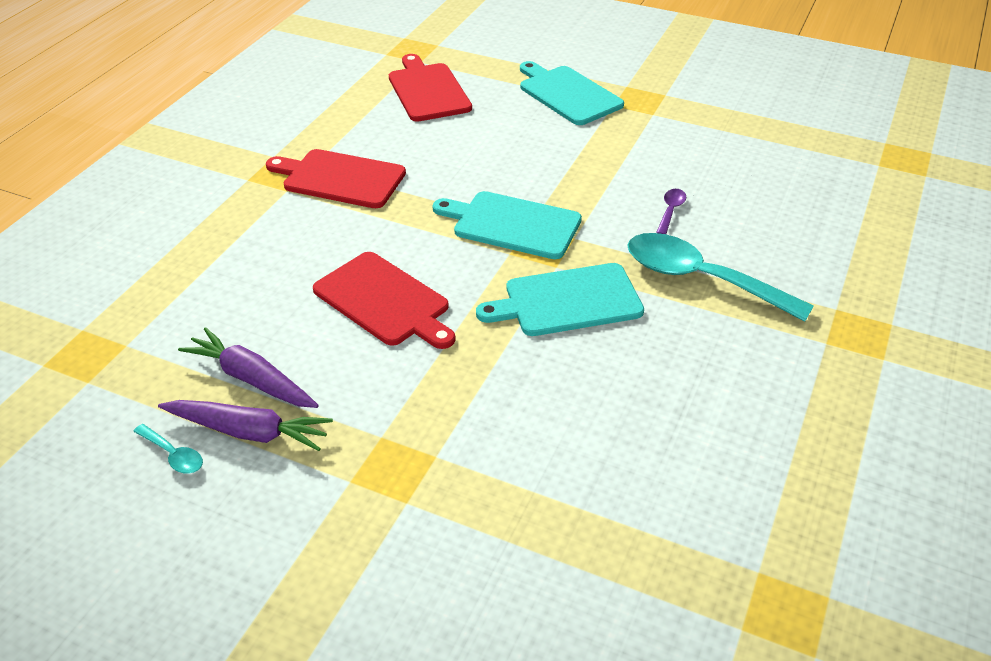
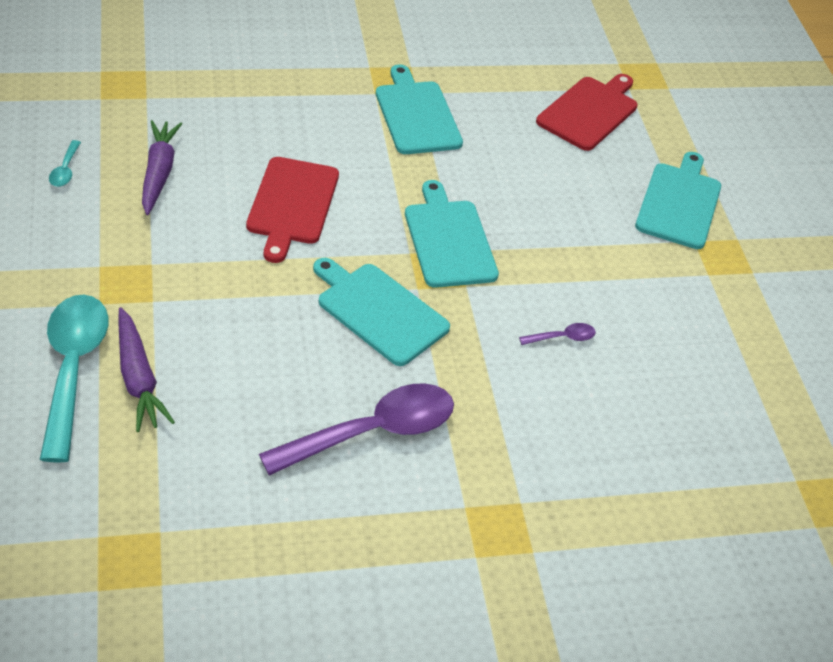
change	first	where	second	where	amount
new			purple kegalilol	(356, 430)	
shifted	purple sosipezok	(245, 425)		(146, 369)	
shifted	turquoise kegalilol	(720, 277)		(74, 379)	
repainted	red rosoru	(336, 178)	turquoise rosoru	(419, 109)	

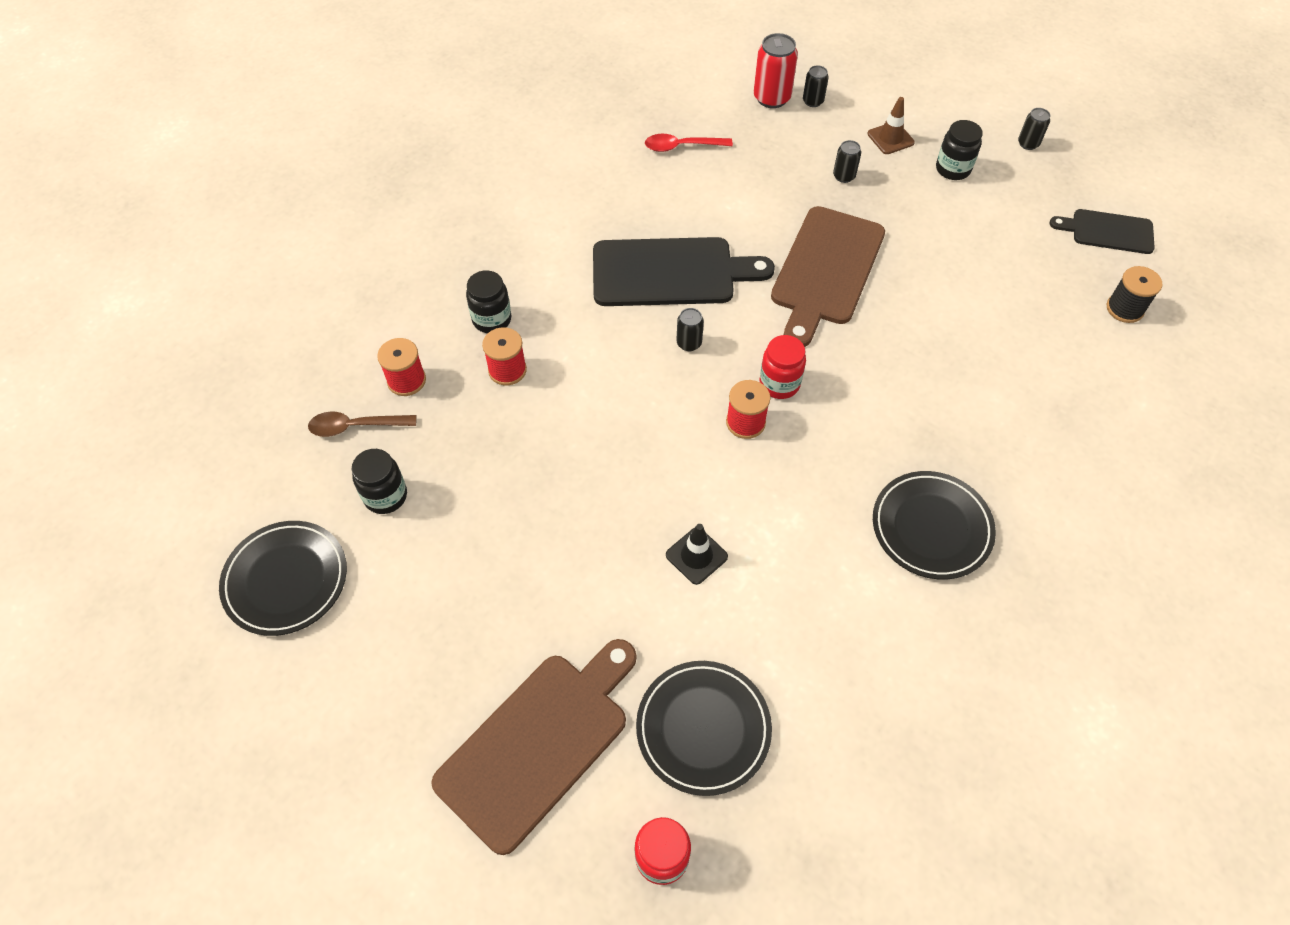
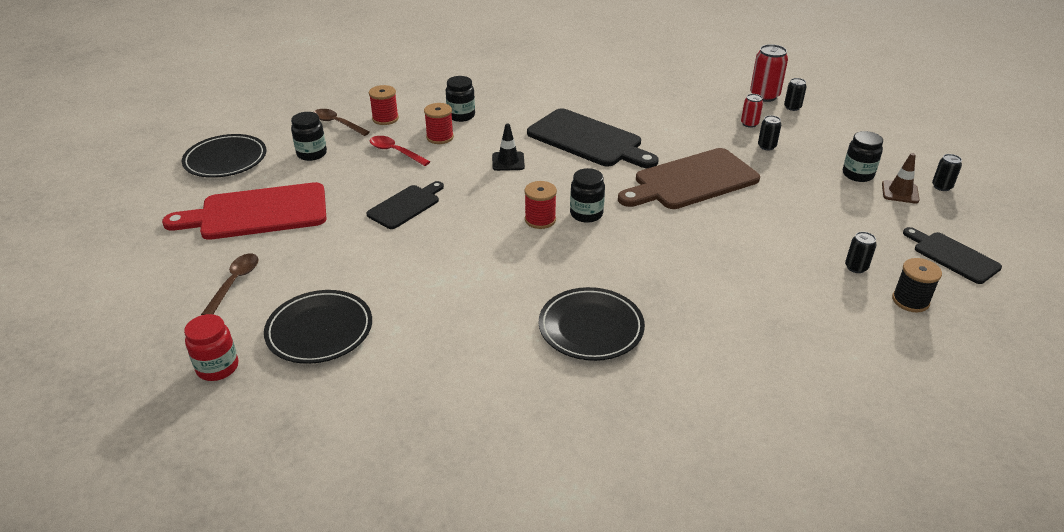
change	first	where	second	where	amount
new			red rosoru	(244, 211)	
new			black rosoru	(405, 205)	
new			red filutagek	(752, 111)	
shifted	red kegalilol	(689, 143)		(400, 151)	
shifted	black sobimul	(697, 554)		(508, 147)	
shifted	black filutagek	(690, 329)		(861, 252)	
shifted	brown sobimul	(891, 125)		(901, 178)	
swapped	brown rosoru	(533, 747)	brown kegalilol	(230, 284)	
repainted	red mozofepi	(782, 367)	black mozofepi	(587, 195)	

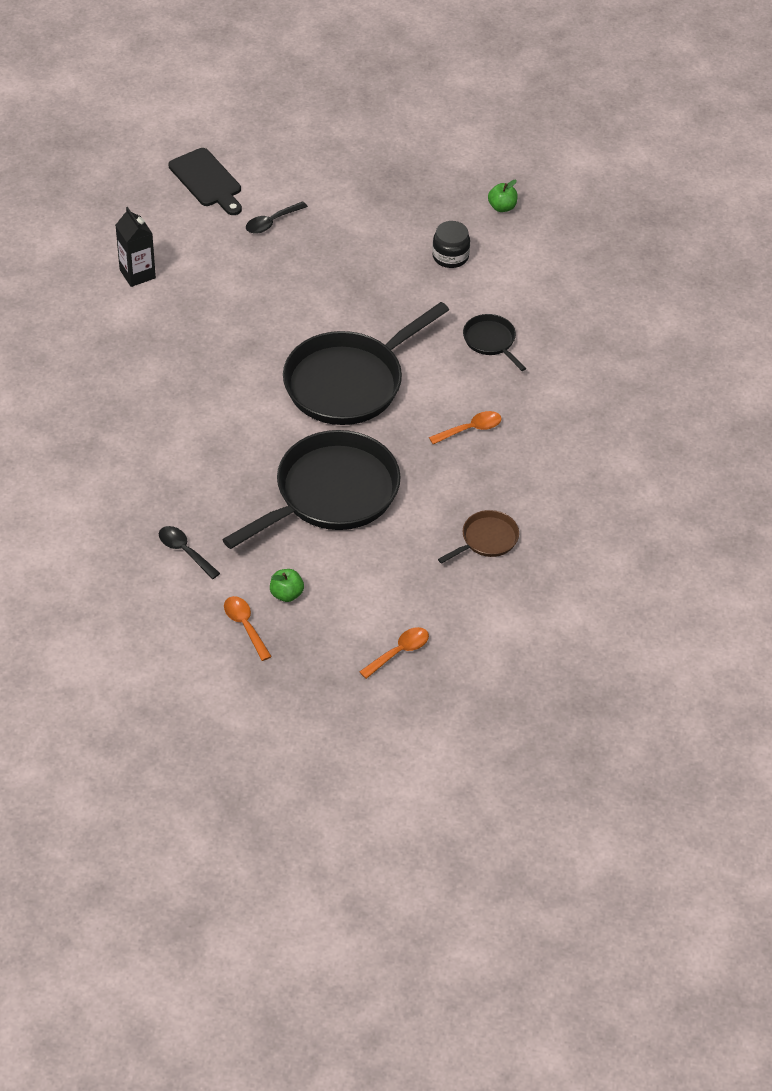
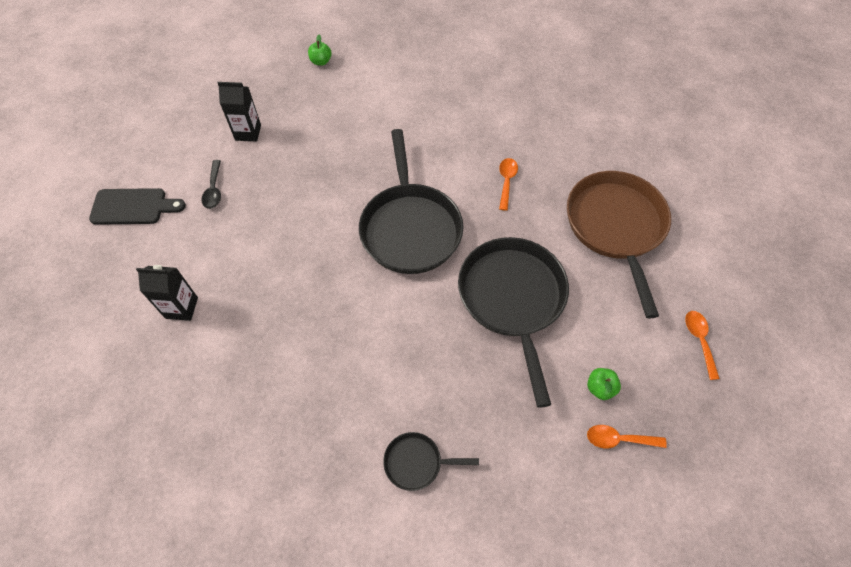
change	first	where	second	where	amount
gone	black kegalilol	(189, 552)			
gone	black mozofepi	(451, 244)			
new			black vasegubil	(239, 111)	
shifted	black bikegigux	(494, 342)		(431, 461)	
scaled	brown bikegigux	(478, 537)		(619, 245)	x2.20

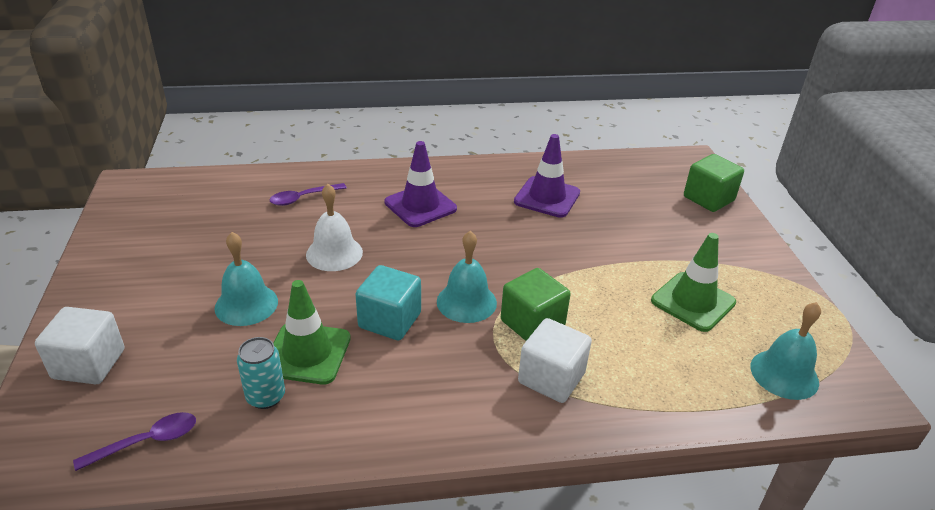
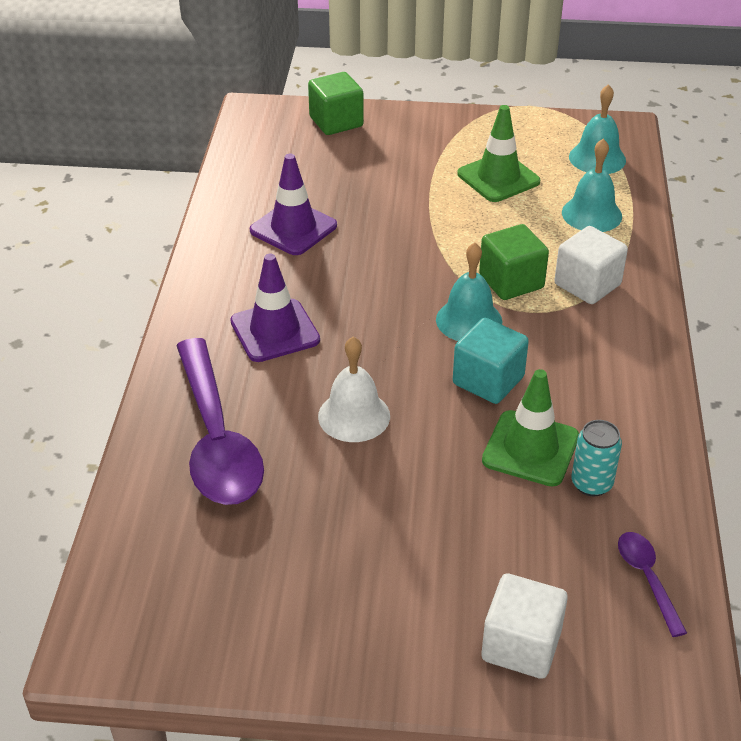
change	first	where	second	where	amount
shifted	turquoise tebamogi	(246, 279)		(592, 185)	
scaled	purple kegalilol	(308, 194)		(220, 421)	x2.21

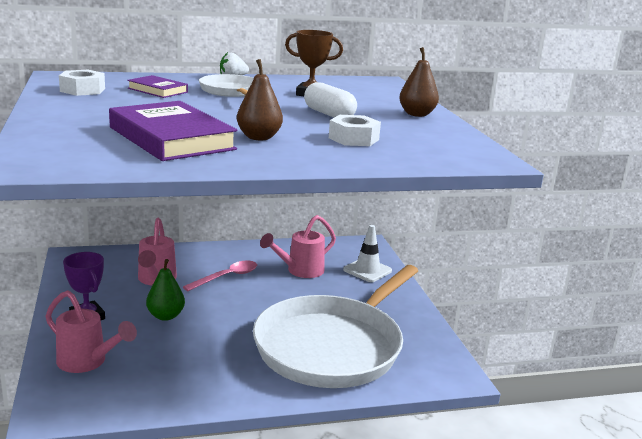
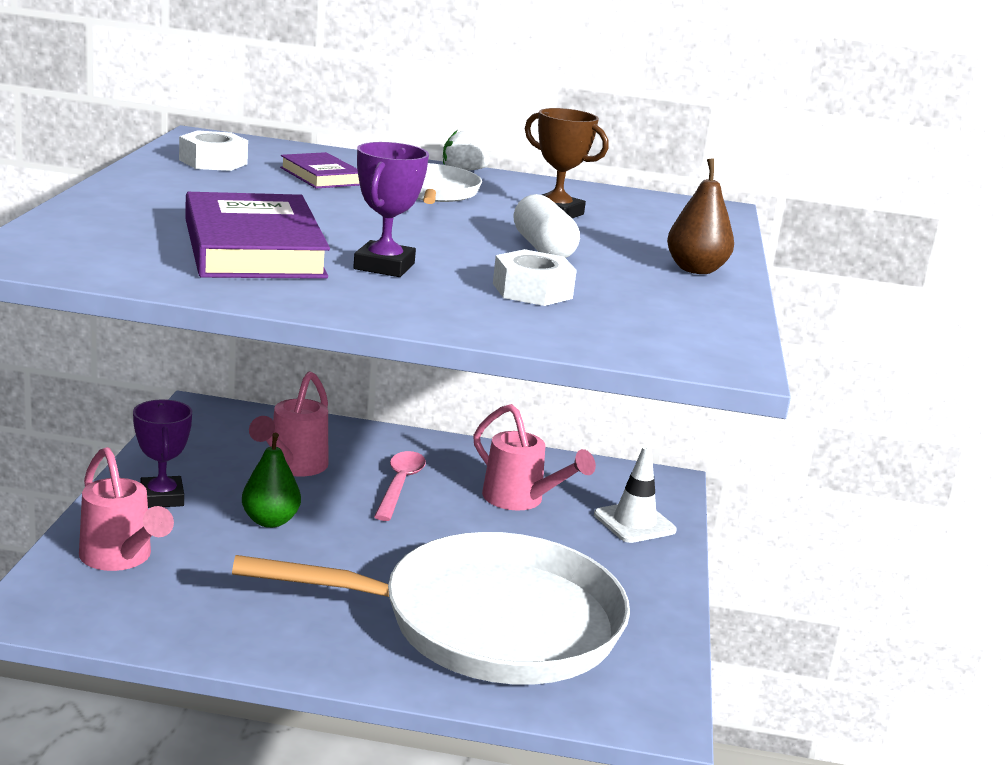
change	first	where	second	where	amount
swapped	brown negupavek	(260, 99)	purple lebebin	(391, 209)	
rotated	pink kegalilol	(220, 276)		(400, 486)	60 degrees counterclockwise
rotated	white bikegigux	(335, 326)		(431, 608)	150 degrees counterclockwise
rotated	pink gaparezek	(298, 246)		(534, 457)	120 degrees counterclockwise

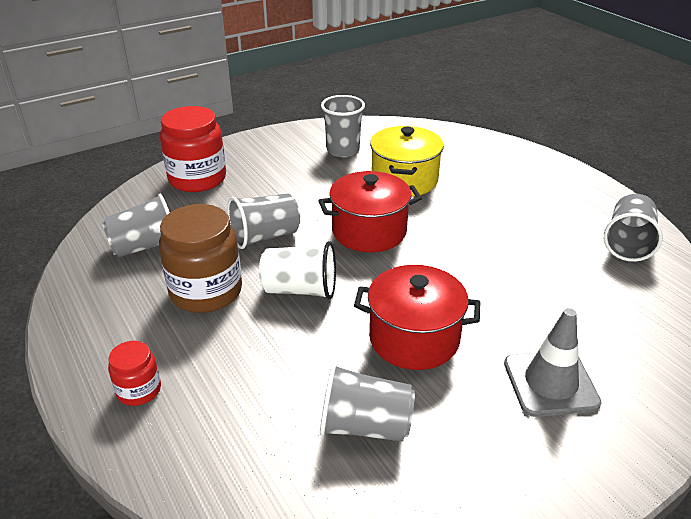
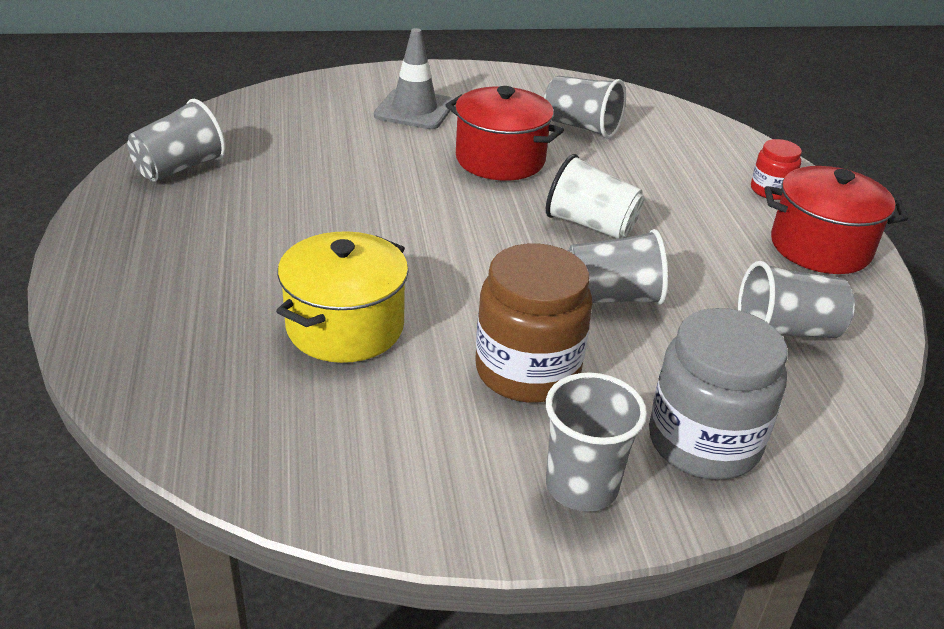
change	first	where	second	where	amount
shifted	brown mozofepi	(200, 258)		(534, 323)	
shifted	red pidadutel	(370, 211)		(836, 220)	
shifted	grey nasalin	(343, 126)		(596, 442)	
repainted	red mozofepi	(193, 149)	grey mozofepi	(718, 394)	

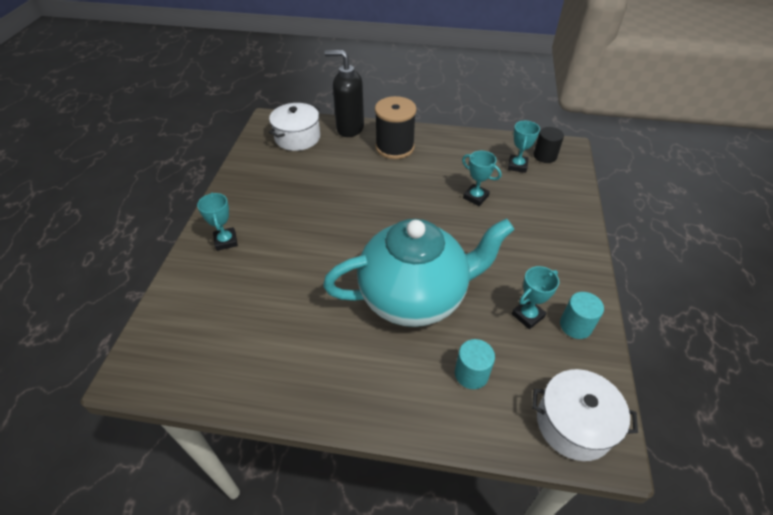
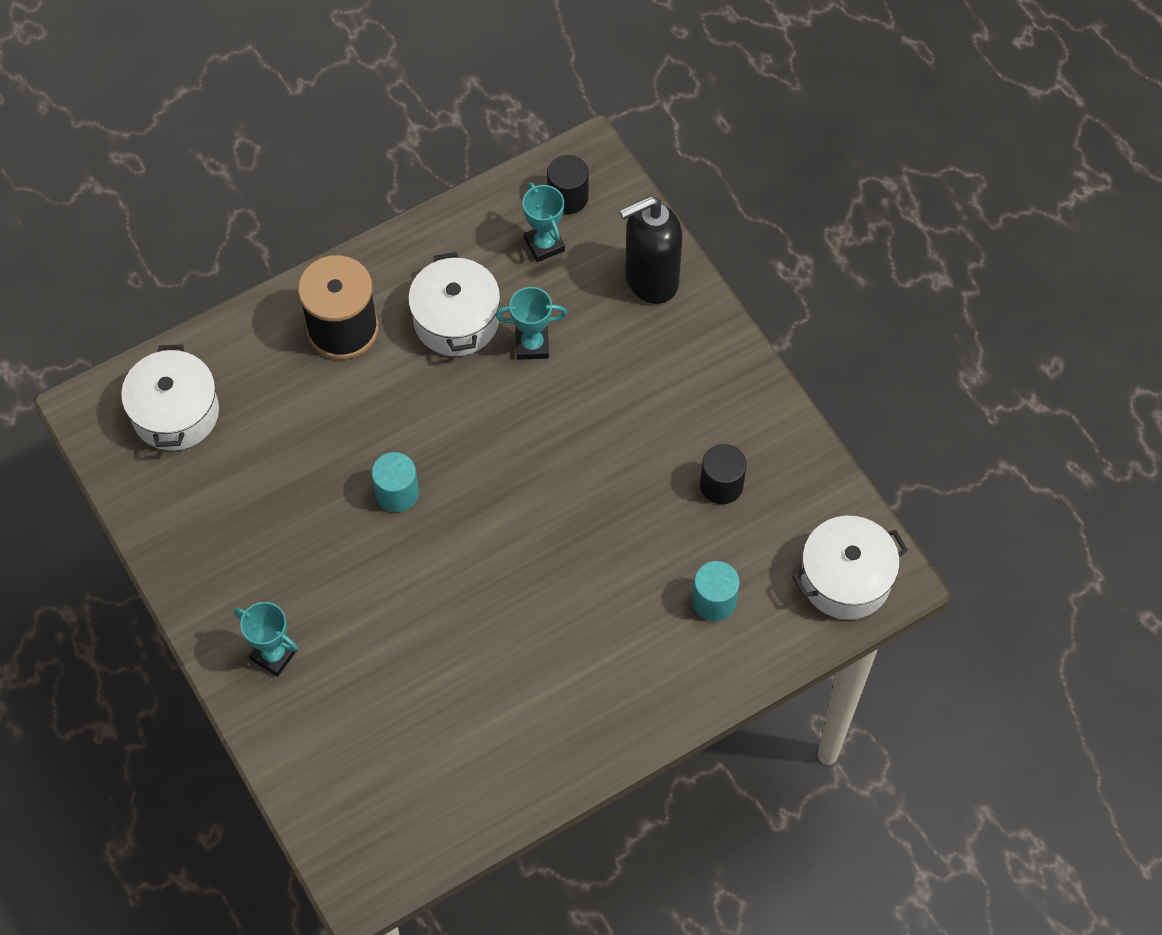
change	first	where	second	where	amount
gone	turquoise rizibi	(418, 272)			
new			white pidadutel	(454, 304)	
shifted	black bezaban	(344, 93)		(651, 250)	
shifted	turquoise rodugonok	(582, 315)		(395, 482)	
swapped	turquoise lebebin	(535, 297)	black rodugonok	(723, 474)	

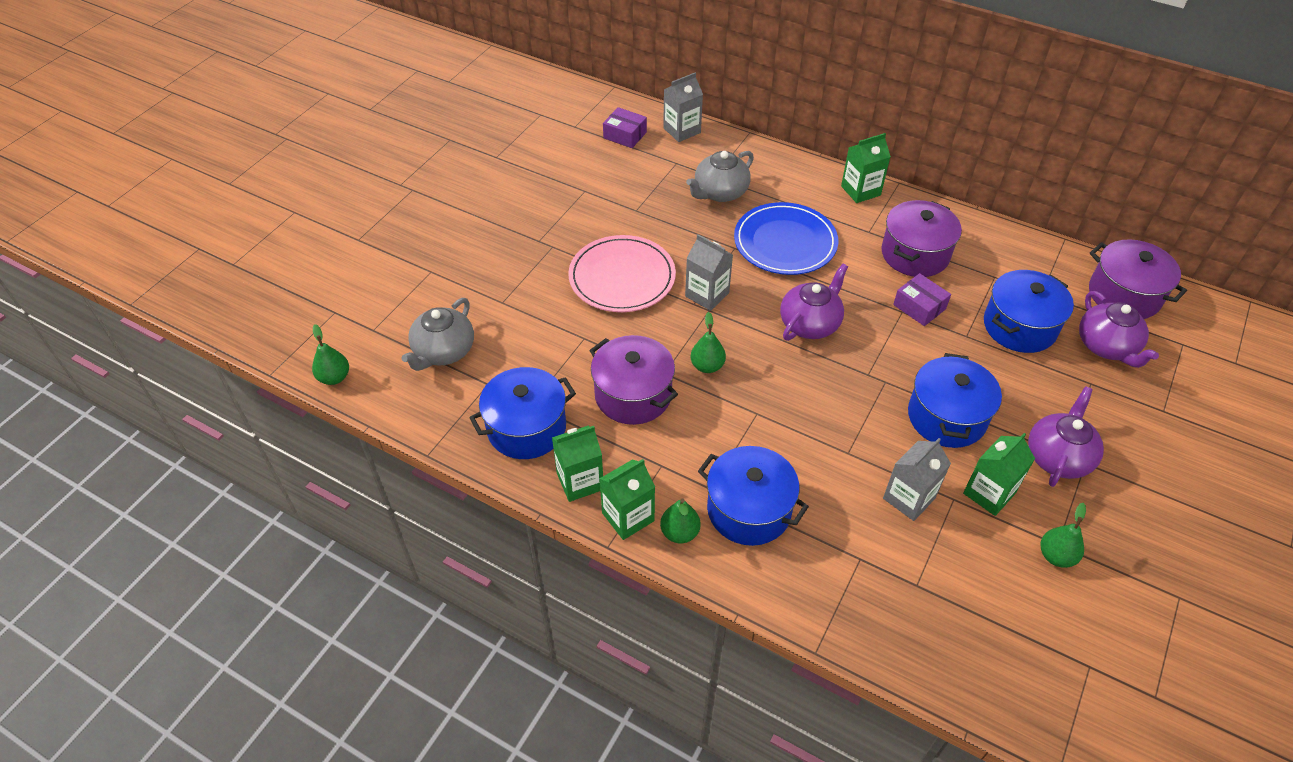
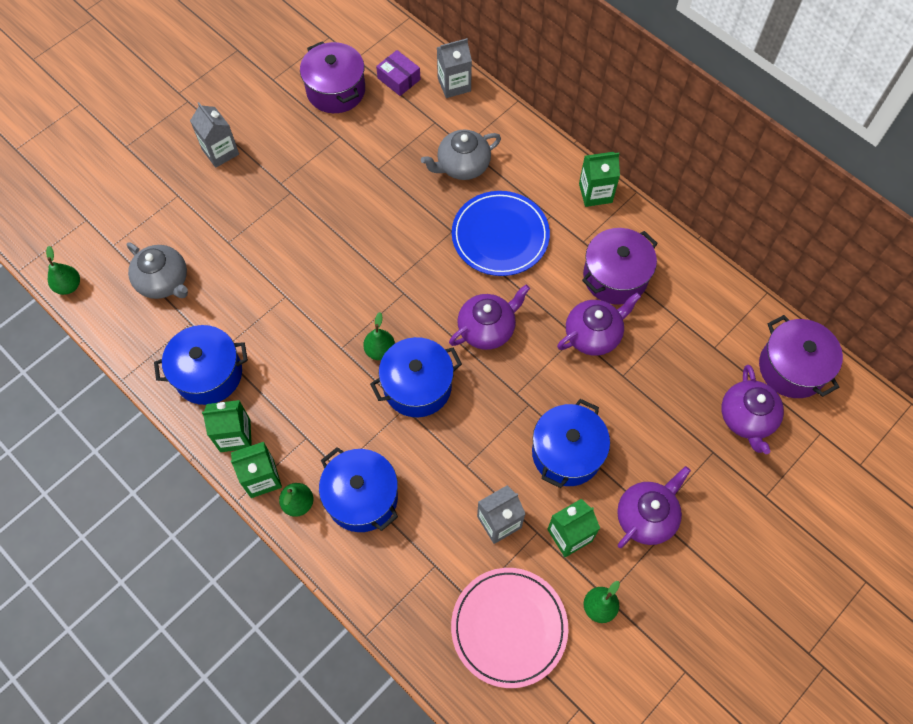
change	first	where	second	where	amount
shifted	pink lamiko	(622, 273)		(509, 628)	
shifted	purple pidadutel	(633, 380)		(332, 77)	
shifted	grey vasegubil	(709, 272)		(214, 135)	
shifted	blue pidadutel	(1029, 311)		(416, 377)	
swapped	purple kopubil	(922, 299)	purple rizibi	(599, 324)	
rotated	grey rizibi	(438, 334)		(157, 270)	90 degrees counterclockwise

